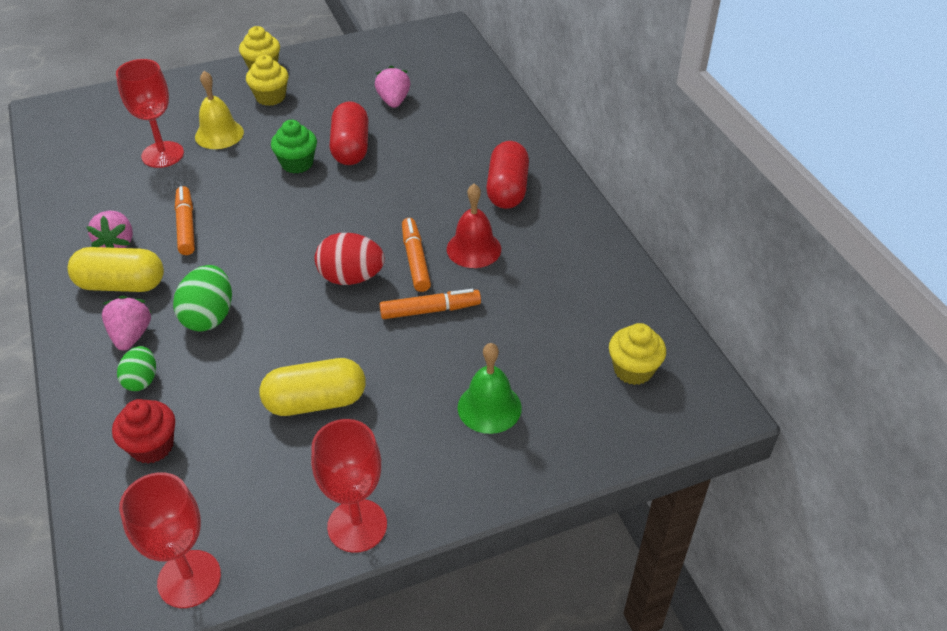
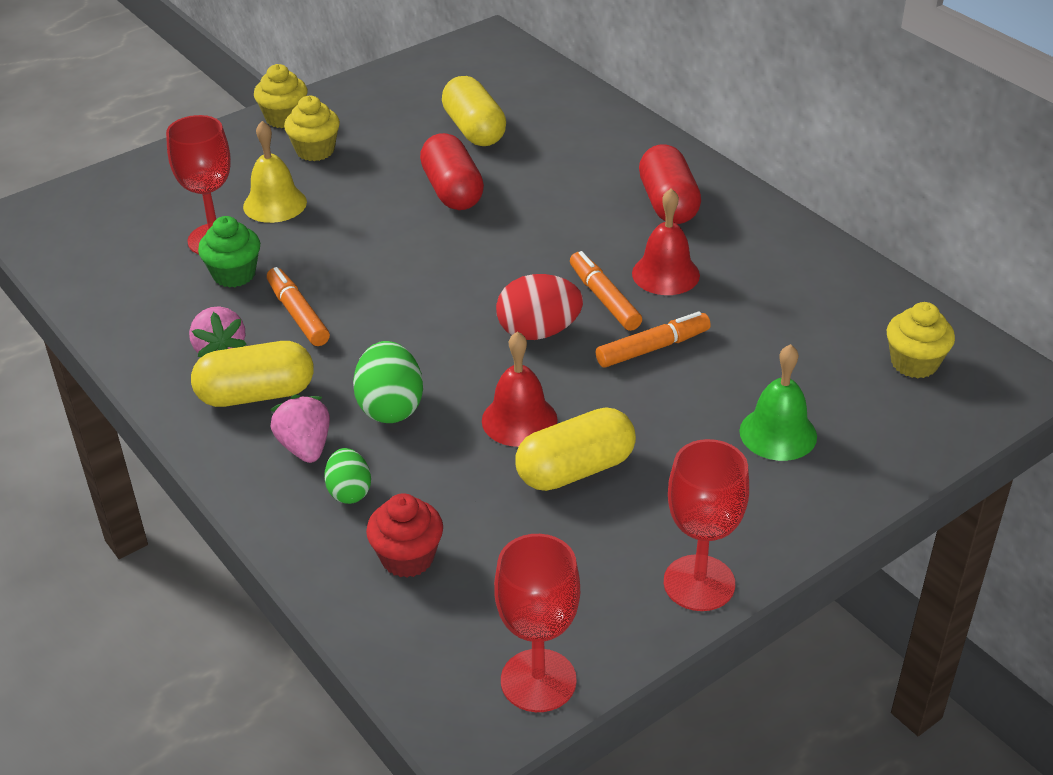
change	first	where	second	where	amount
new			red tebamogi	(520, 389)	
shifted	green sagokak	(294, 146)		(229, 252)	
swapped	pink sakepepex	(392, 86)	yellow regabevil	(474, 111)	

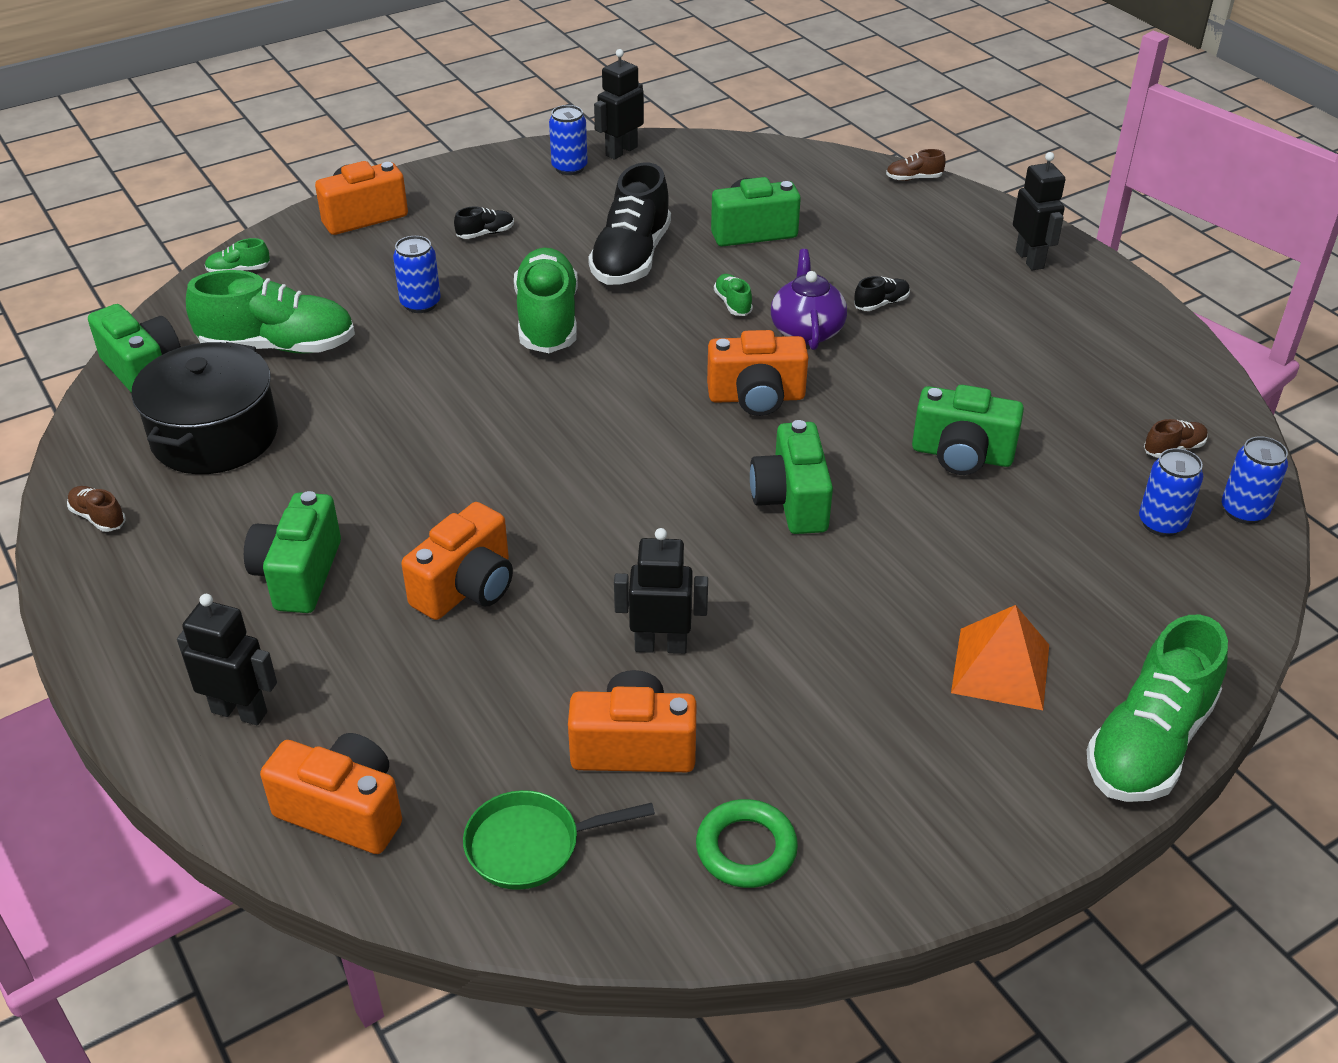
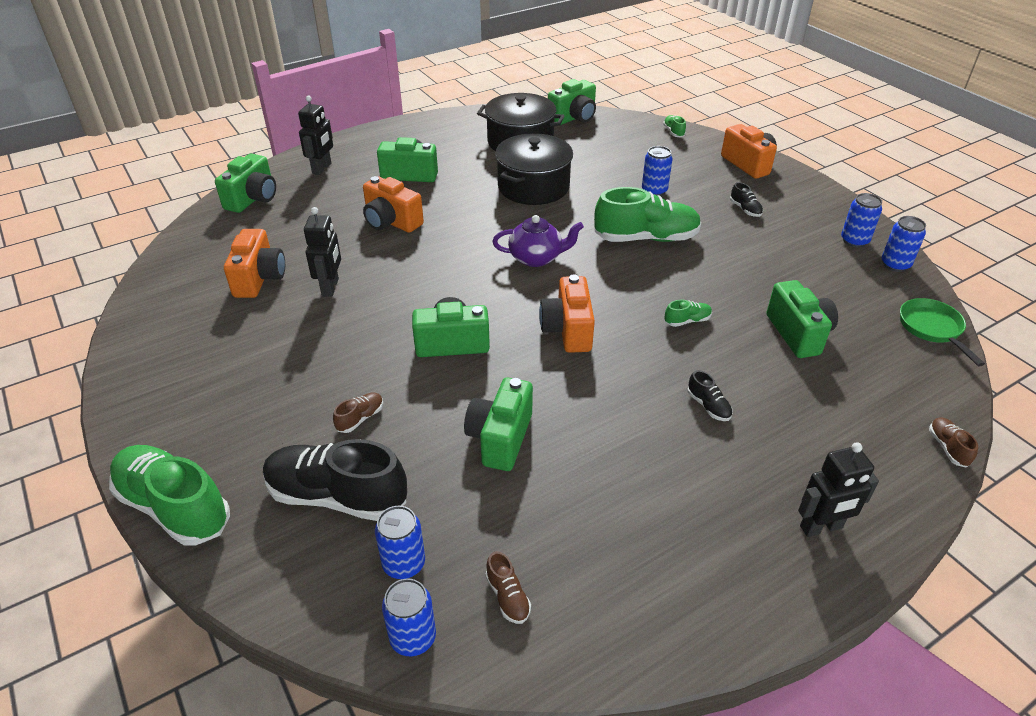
change	first	where	second	where	amount
gone	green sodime	(270, 312)			
gone	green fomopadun	(747, 843)			
gone	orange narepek	(1000, 657)			
new			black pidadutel	(534, 169)	
shifted	brown sodime	(96, 509)		(358, 413)	
shifted	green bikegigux	(559, 840)		(942, 332)	
shifted	black sodime	(629, 224)		(335, 480)	
shifted	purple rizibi	(809, 299)		(538, 241)	
swapped	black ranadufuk	(619, 104)	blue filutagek	(904, 244)	
repainted	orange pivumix	(331, 793)	green pivumix	(245, 183)	

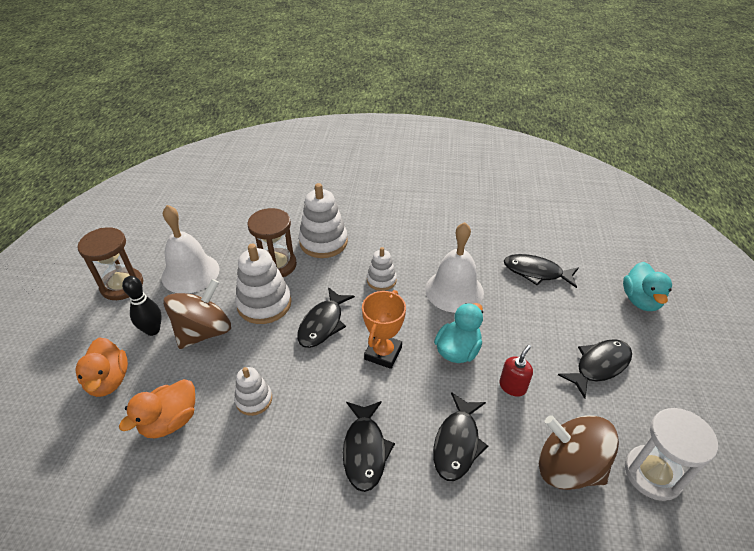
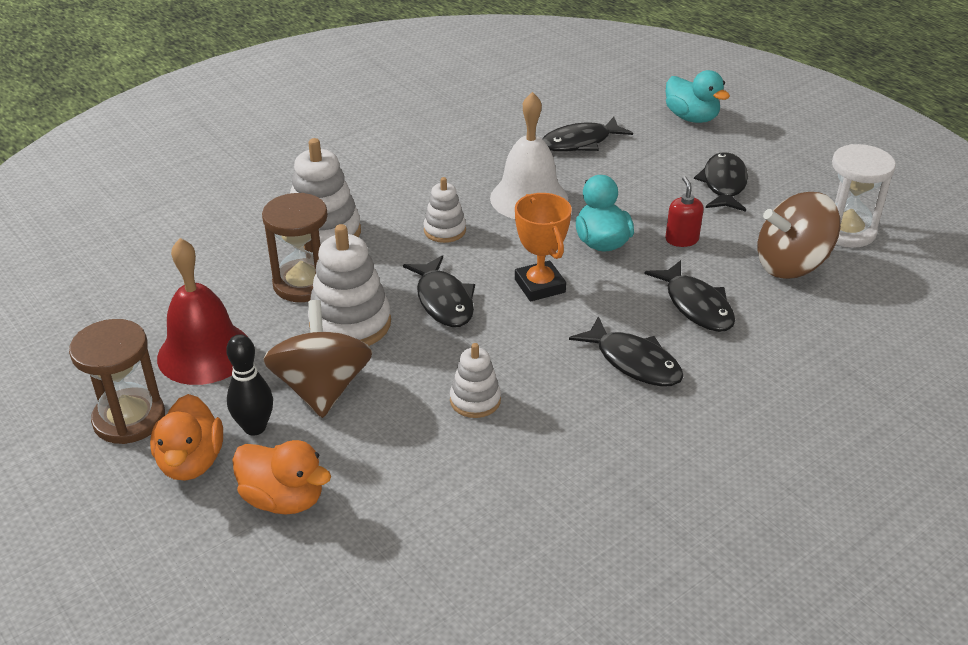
change	first	where	second	where	amount
shifted	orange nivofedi	(157, 408)		(186, 437)	
repainted	white tebamogi	(191, 249)	red tebamogi	(202, 311)	

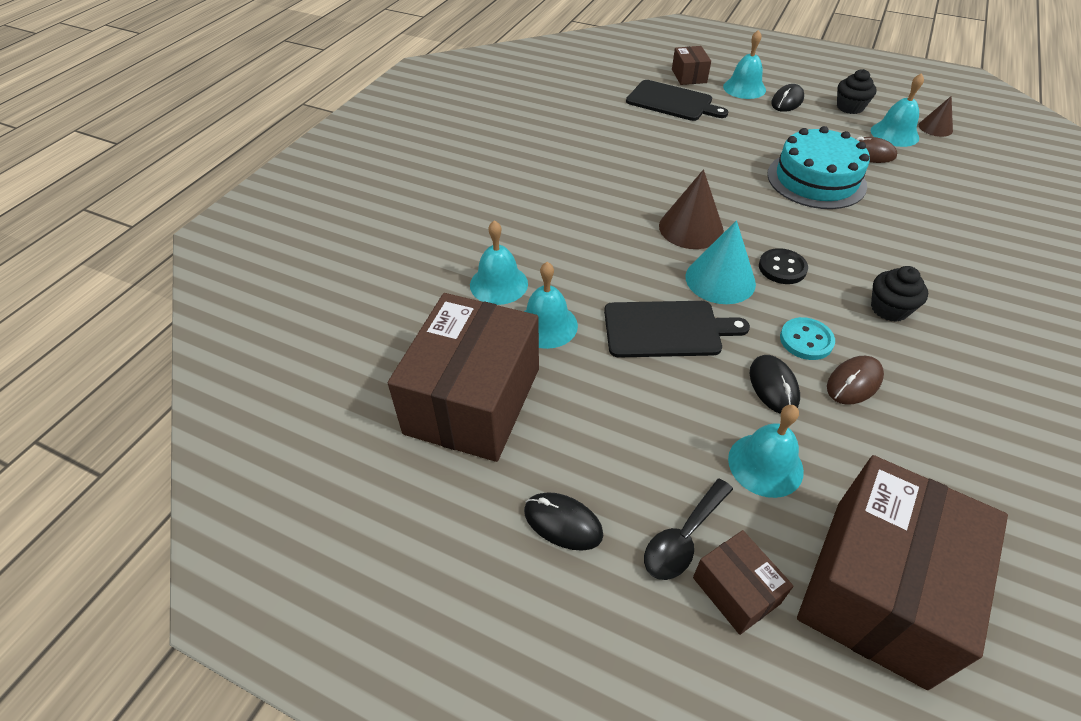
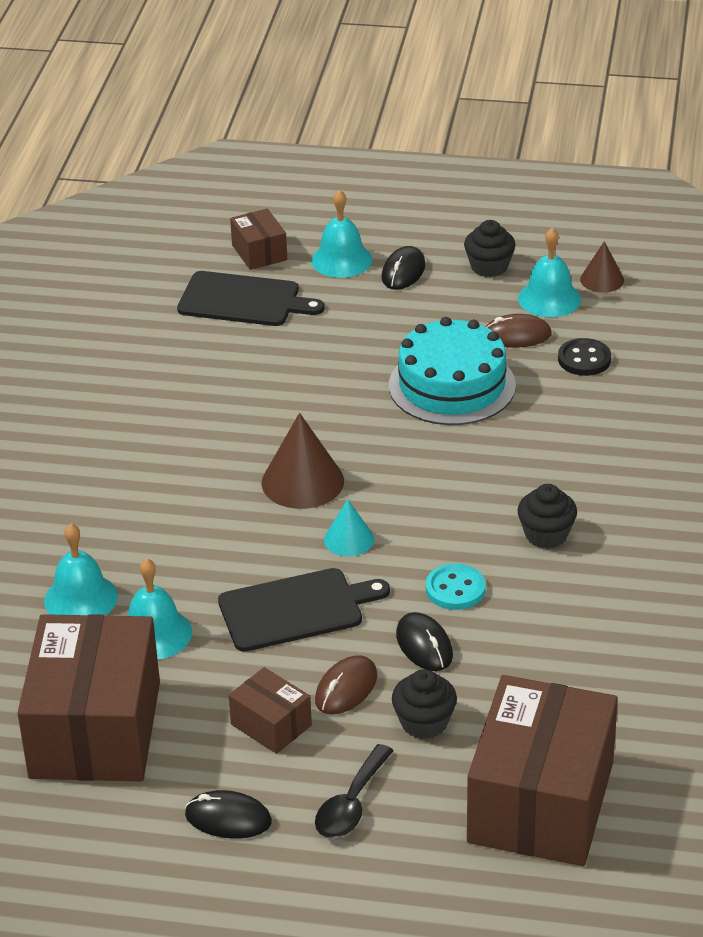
change	first	where	second	where	amount
shifted	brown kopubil	(743, 582)		(270, 710)	
shifted	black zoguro	(783, 266)		(584, 357)	
shifted	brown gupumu	(855, 380)		(346, 684)	
swapped	turquoise tebamogi	(766, 451)	black sagokak	(424, 704)	
scaled	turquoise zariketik	(721, 262)		(349, 527)	x0.59

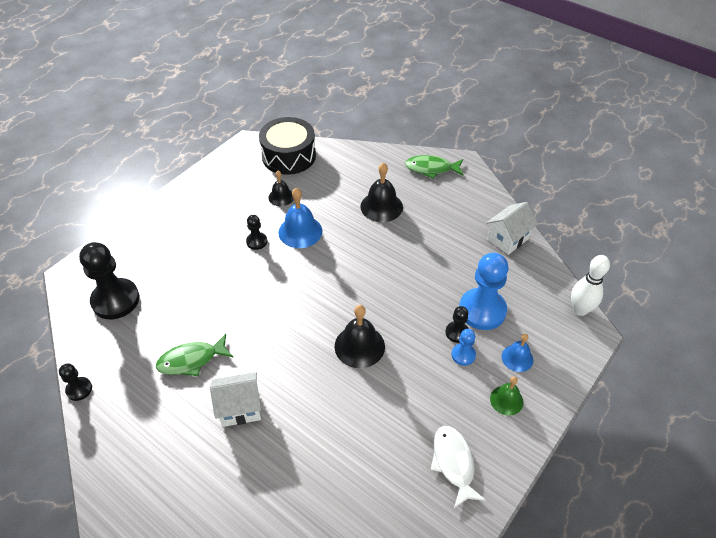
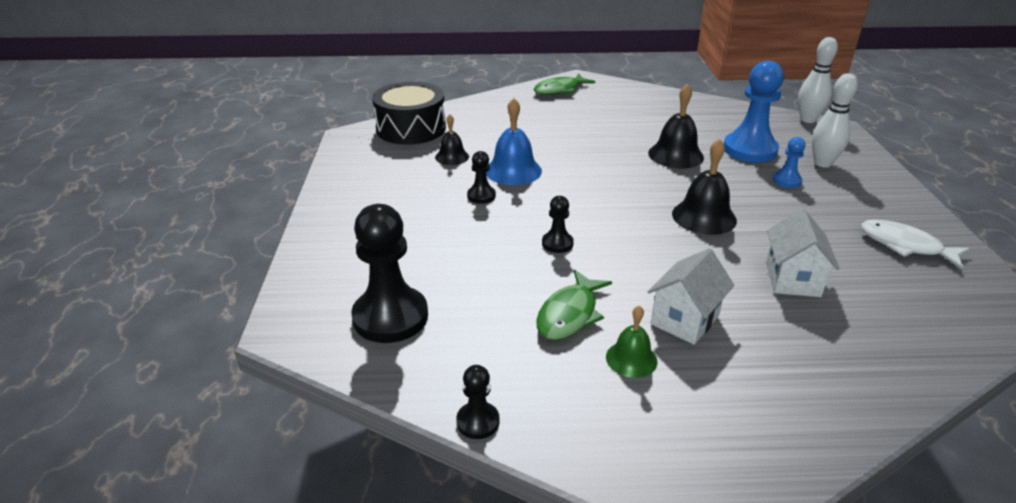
change	first	where	second	where	amount
shifted	black tebamogi	(381, 192)		(676, 126)	
shifted	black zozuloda	(457, 324)		(558, 224)	
shifted	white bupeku	(512, 228)		(803, 253)	
shifted	green tebamogi	(507, 396)		(631, 341)	
swapped	blue tebamogi	(517, 353)	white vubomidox	(835, 120)	

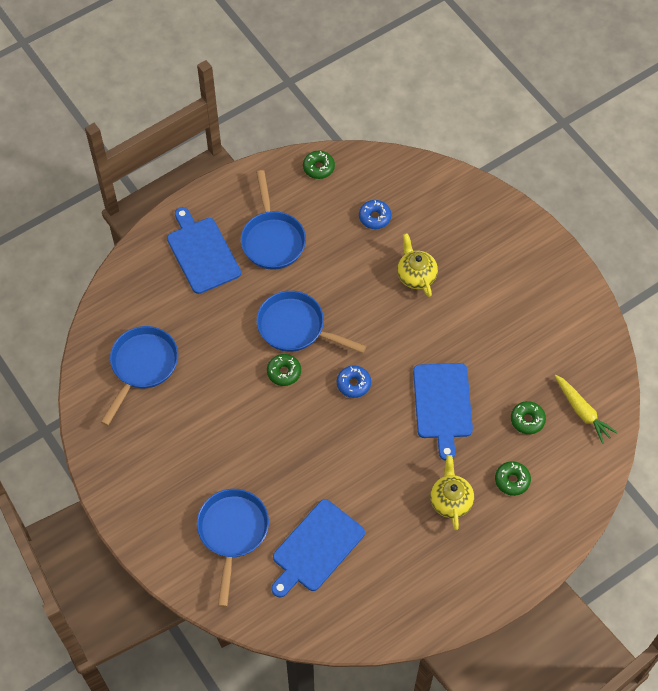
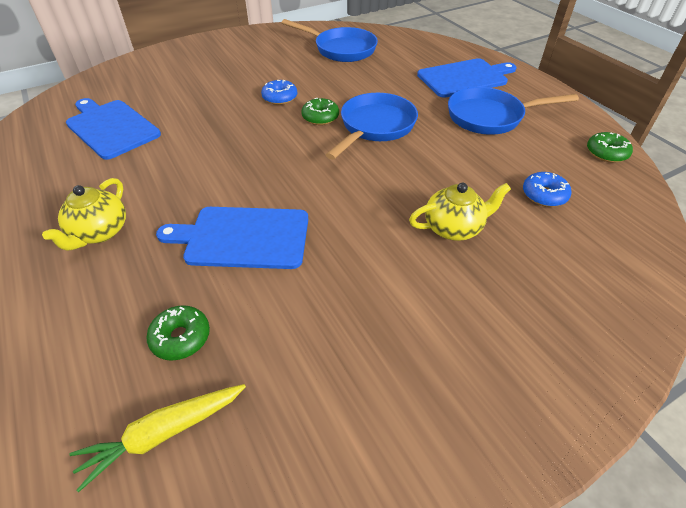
change	first	where	second	where	amount
gone	blue bikegigux	(233, 548)			
gone	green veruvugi	(513, 478)			
shifted	blue veruvugi	(354, 381)		(279, 92)	
rotated	yellow rizibi	(452, 492)		(84, 214)	105 degrees clockwise

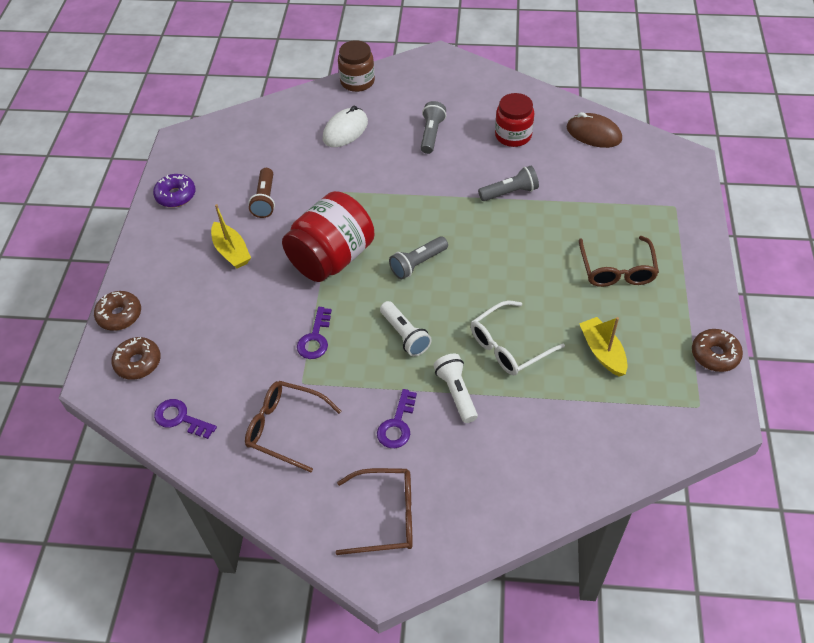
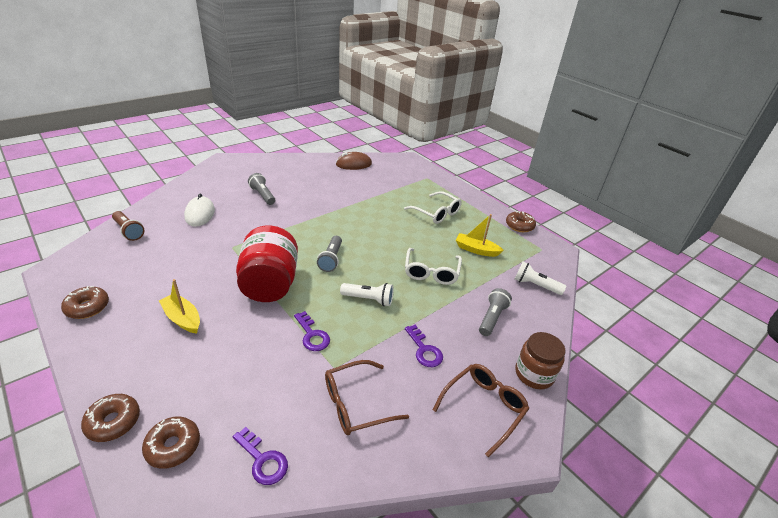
change	first	where	second	where	amount
gone	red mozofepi	(514, 120)			
shifted	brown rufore	(261, 193)		(128, 226)	
shifted	brown mozofepi	(356, 66)		(540, 360)	
shifted	white rufore	(455, 388)		(540, 278)	
shifted	grey rufore	(508, 183)		(495, 312)	
repainted	purple veruvugi	(174, 190)	brown veruvugi	(85, 302)	
repainted	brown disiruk	(619, 261)	white disiruk	(433, 207)	
rotated	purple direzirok	(185, 419)		(260, 456)	120 degrees counterclockwise
rotated	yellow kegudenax	(231, 236)		(179, 306)	150 degrees counterclockwise

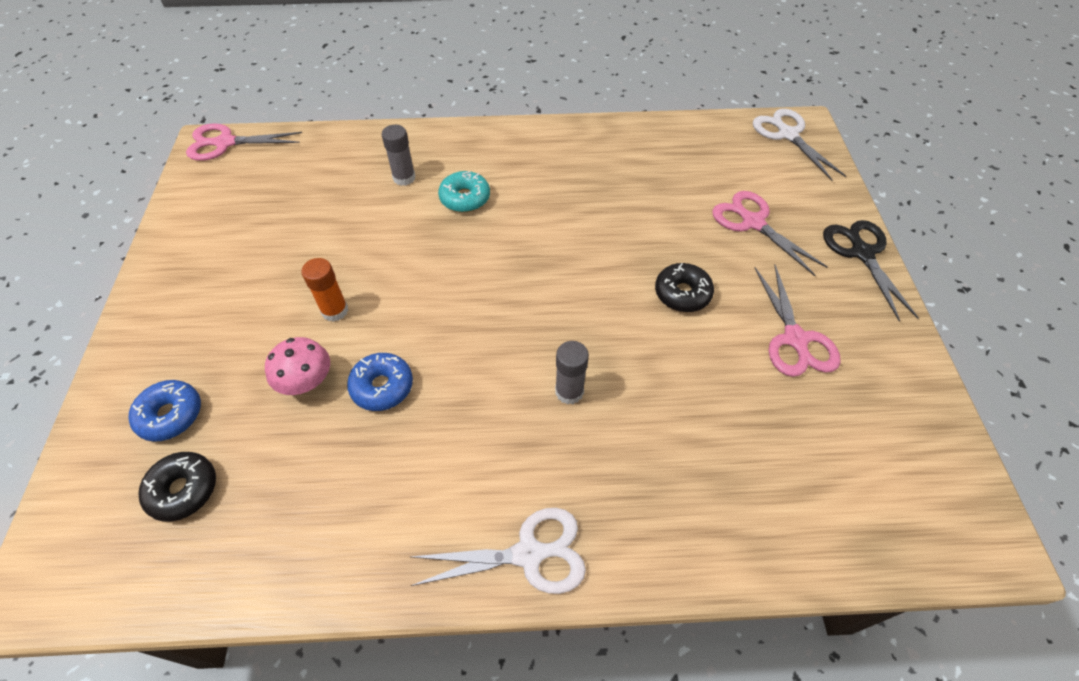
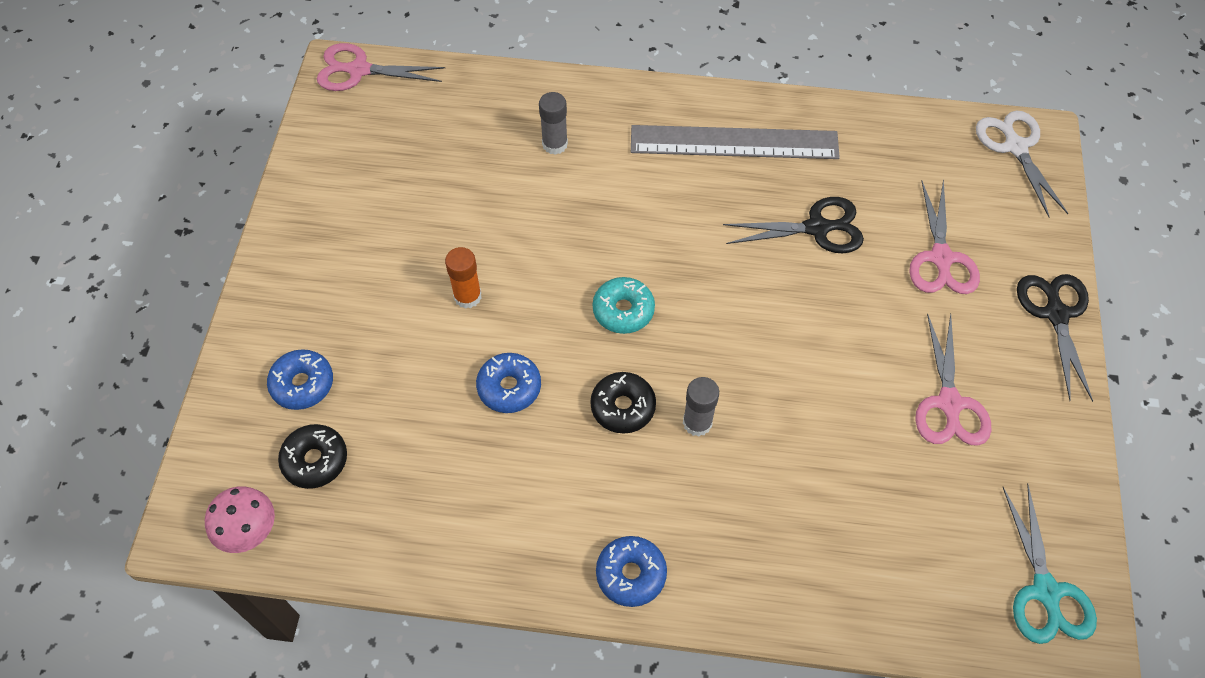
change	first	where	second	where	amount
new			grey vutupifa	(735, 142)	
new			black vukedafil	(793, 225)	
new			turquoise vukedafil	(1050, 564)	
shifted	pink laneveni	(297, 366)		(240, 519)	
shifted	turquoise veruvugi	(464, 191)		(624, 305)	
shifted	black veruvugi	(684, 287)		(623, 402)	
swapped	white vukedafil	(498, 551)	blue veruvugi	(631, 571)	
rotated	pink vukedafil	(770, 233)		(944, 237)	150 degrees counterclockwise

